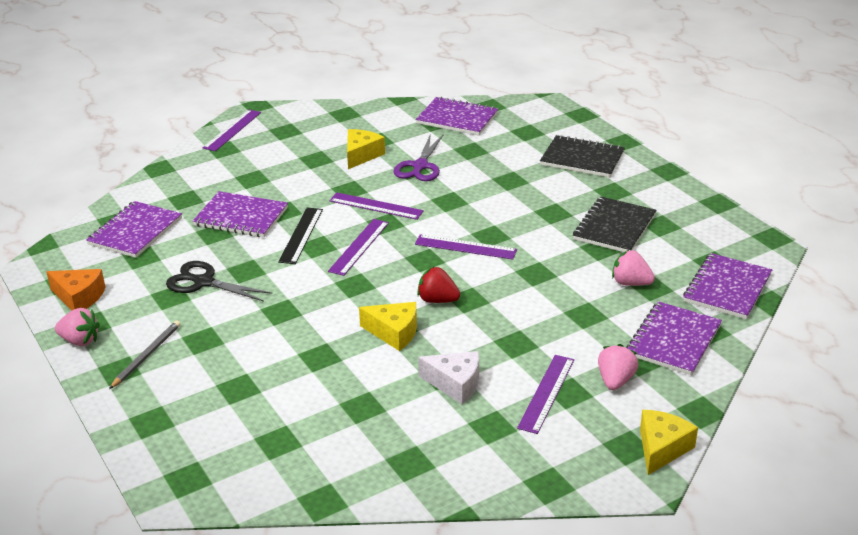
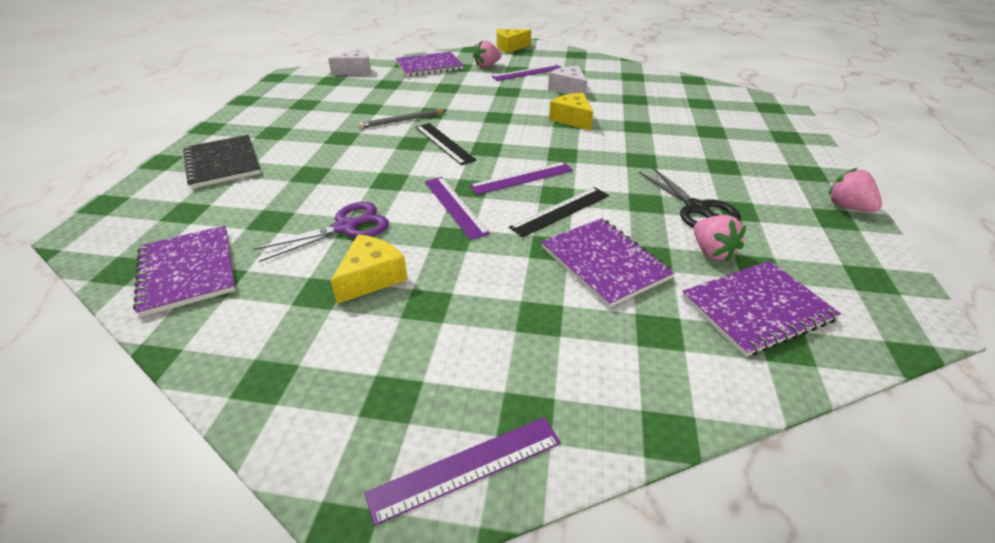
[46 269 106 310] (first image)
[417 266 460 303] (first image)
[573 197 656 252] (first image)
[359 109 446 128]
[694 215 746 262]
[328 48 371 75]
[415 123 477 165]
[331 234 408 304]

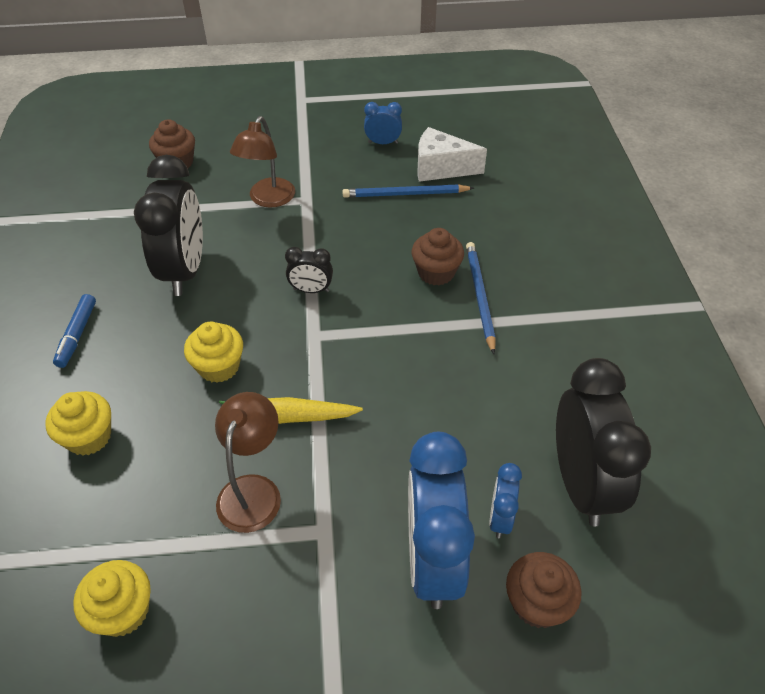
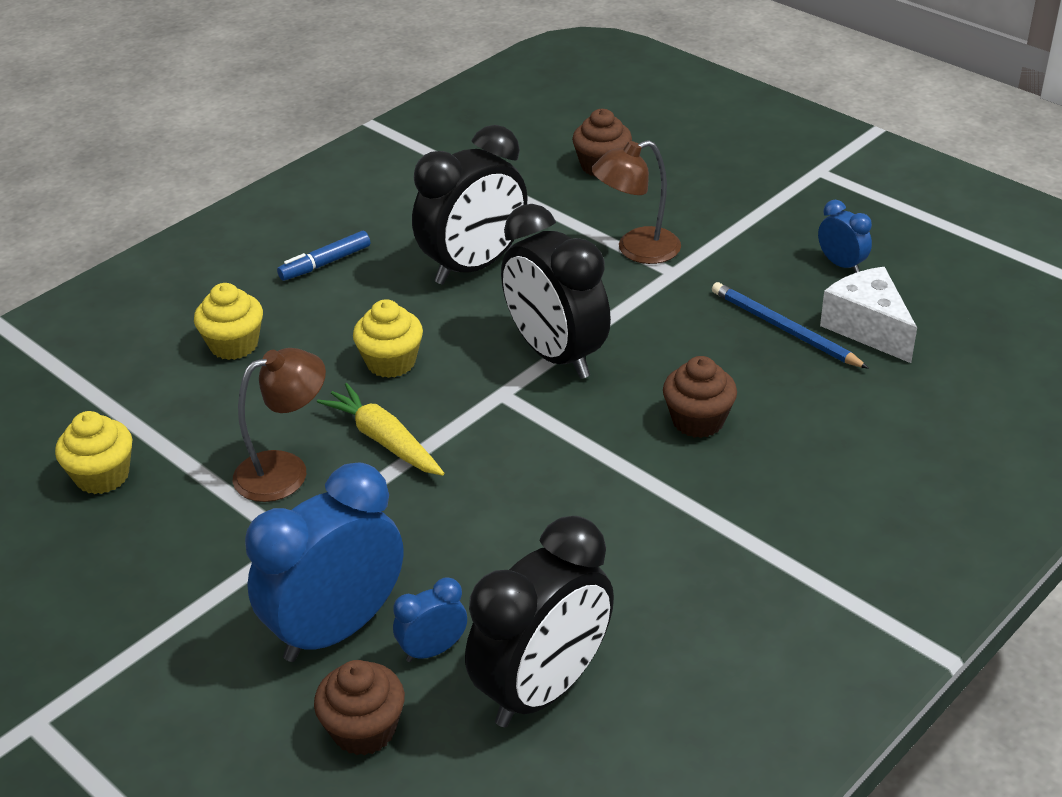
[466 242 496 354] (first image)
[501 204 611 379]

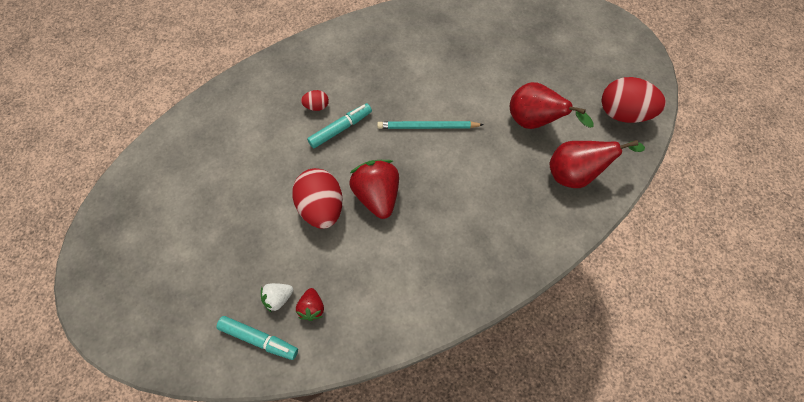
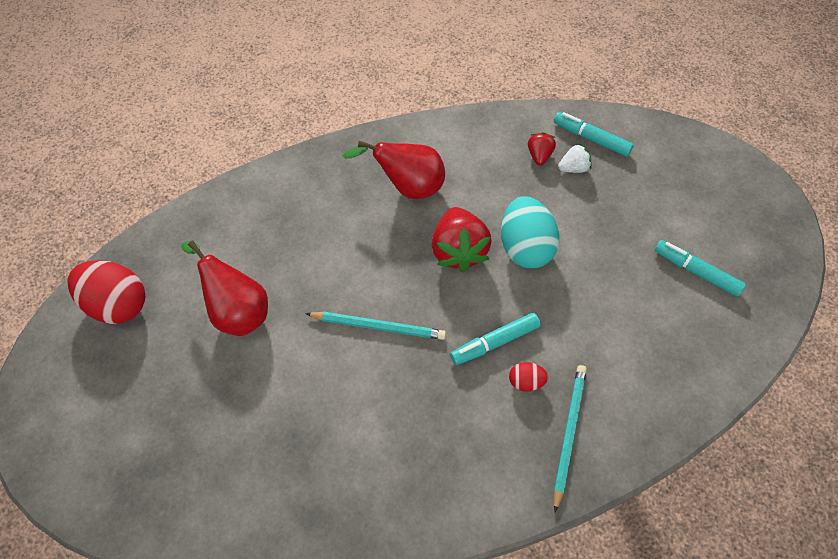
[554 365 587 512]
[655 240 746 297]
[343 141 445 199]
[501 196 559 268]

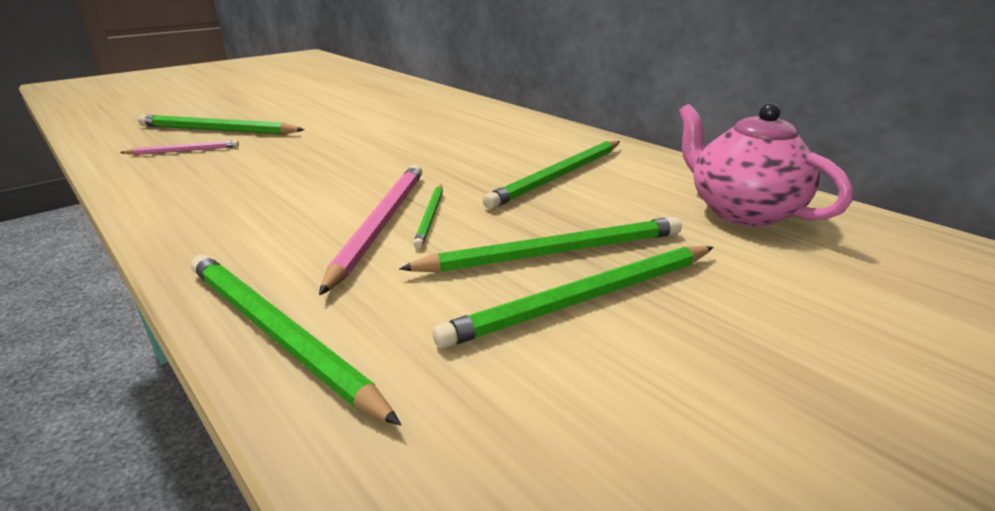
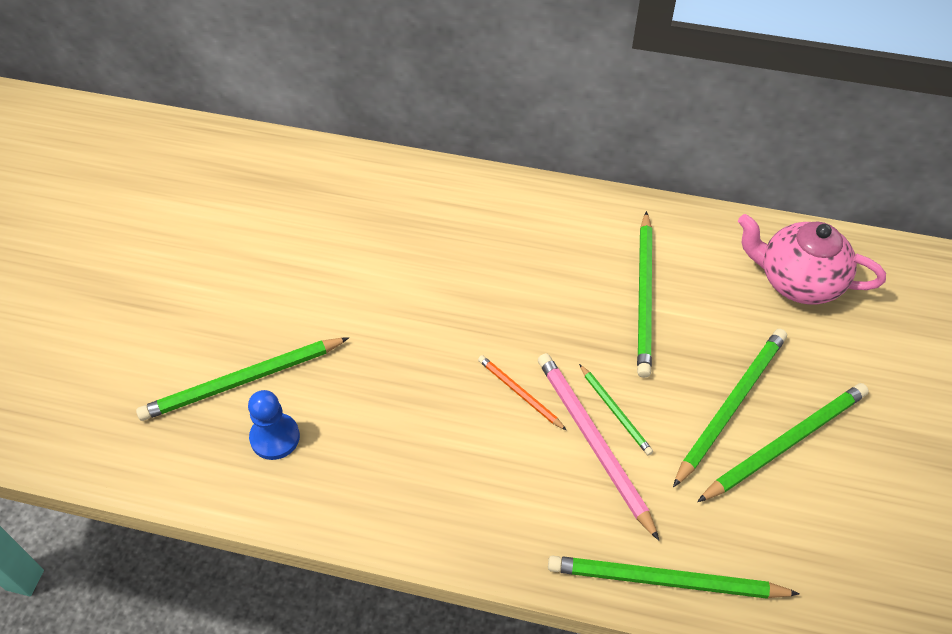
[478 355 567 431]
[248 390 300 460]
[697 383 869 502]

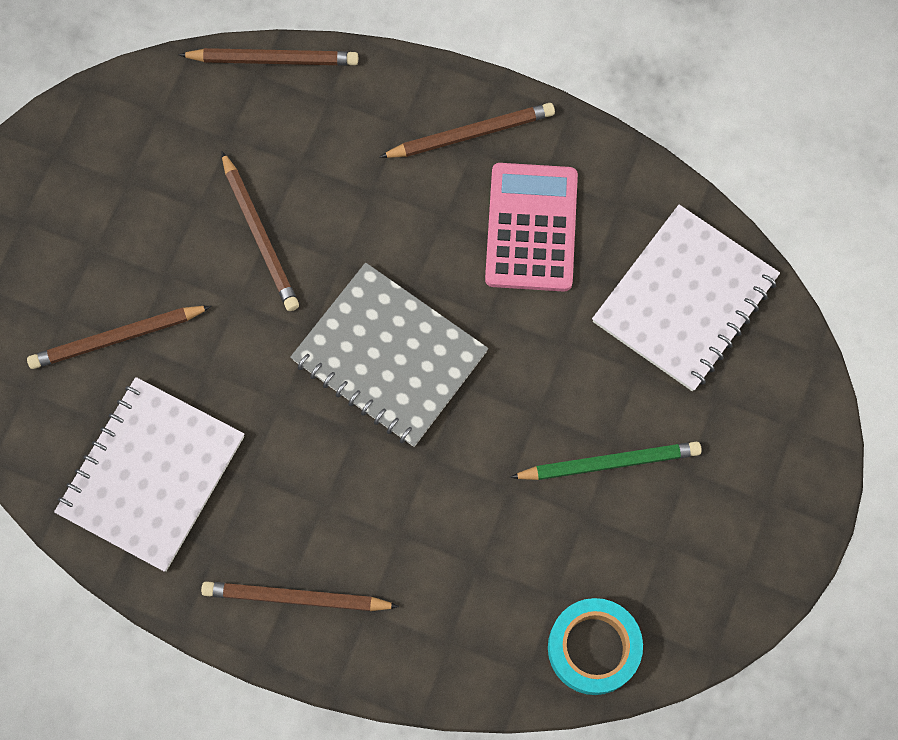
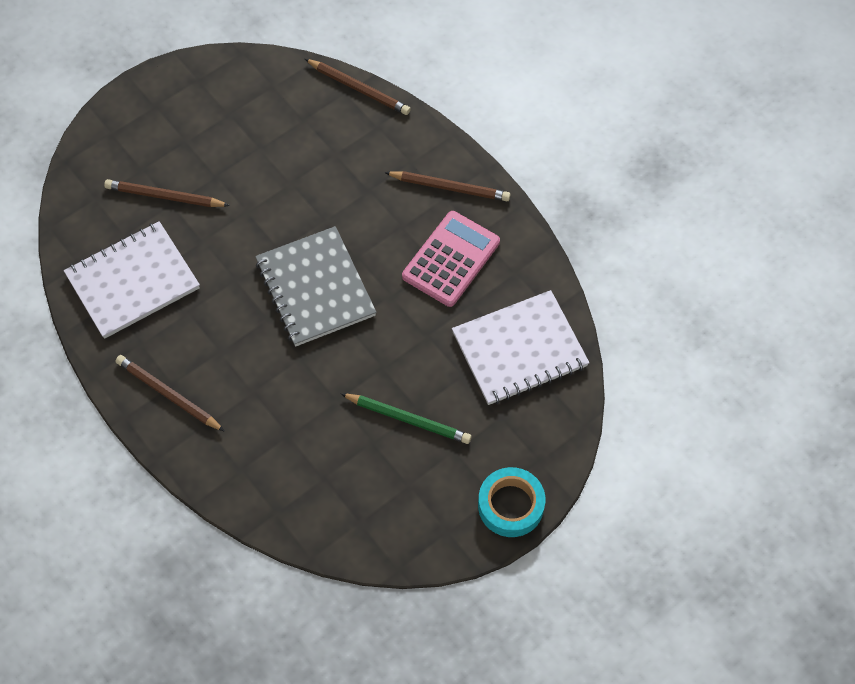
[221 151 299 311] (first image)
[478 467 545 537]

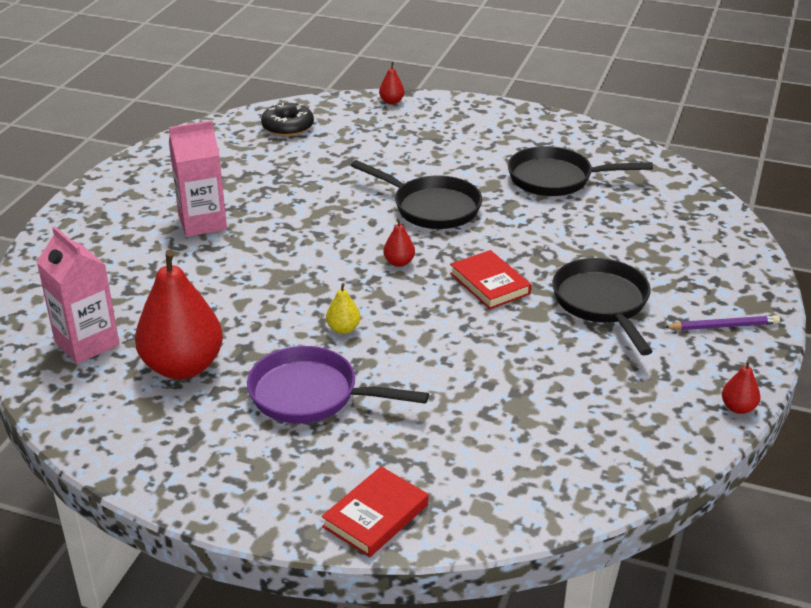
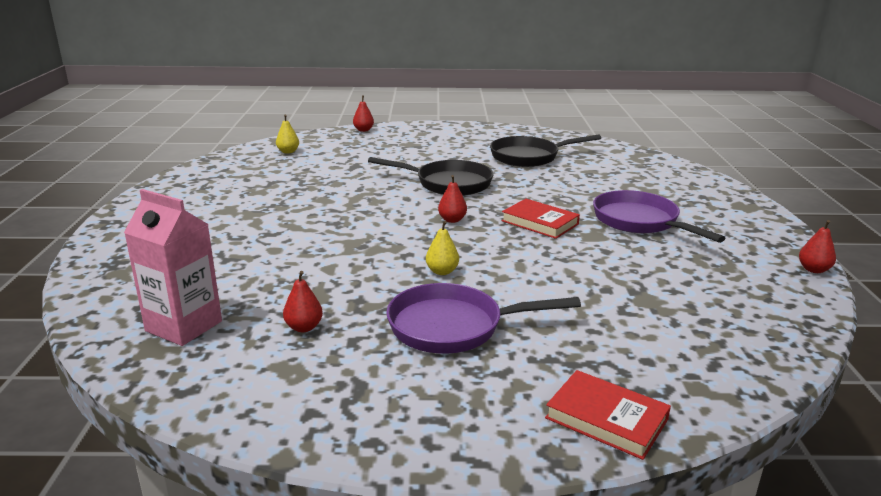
[169 121 227 237] (first image)
[664 315 780 330] (first image)
[276 115 299 153]
[593 190 725 243]
[545 370 671 460]
[283 271 323 332]

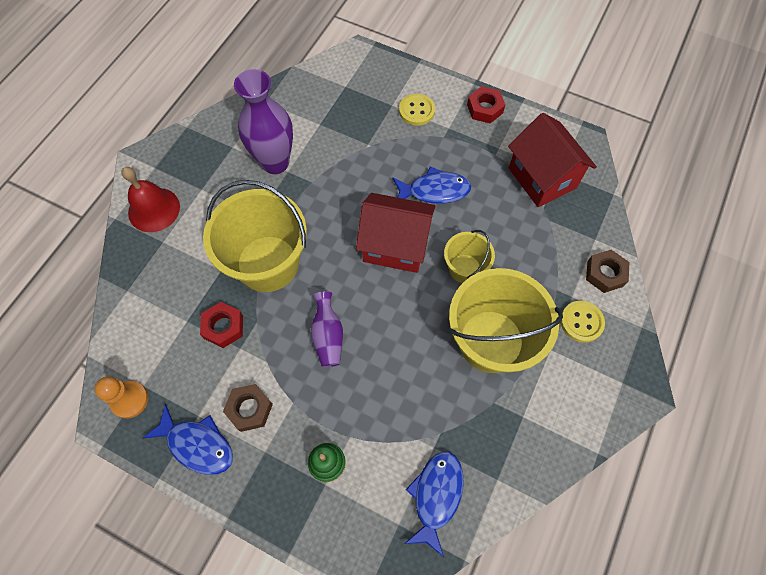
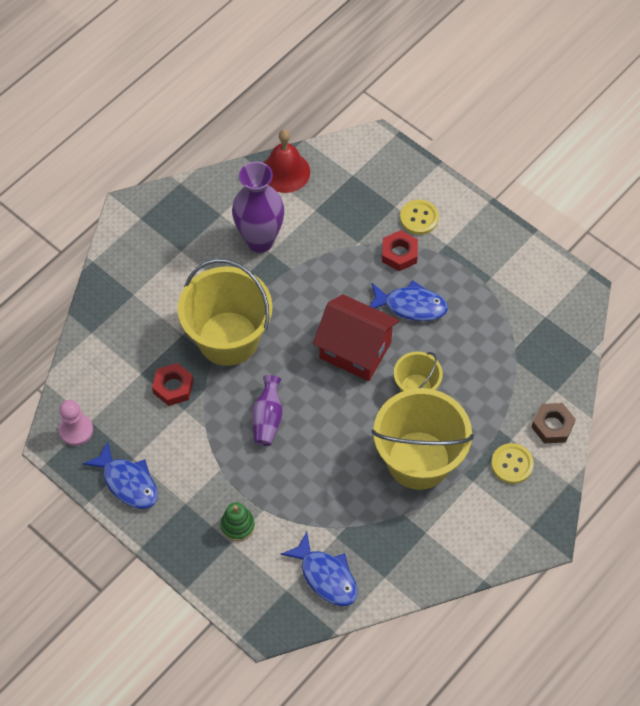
[223 384 273 432] (first image)
[508 113 597 207] (first image)
[264 129 310 193]
[382 230 418 271]
[59 400 93 446]
[281 532 358 606]

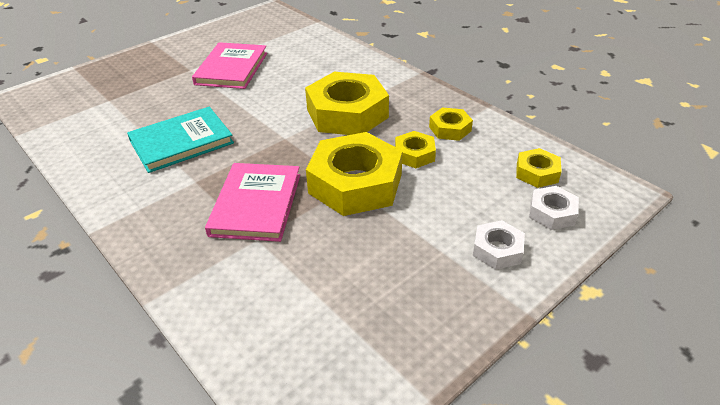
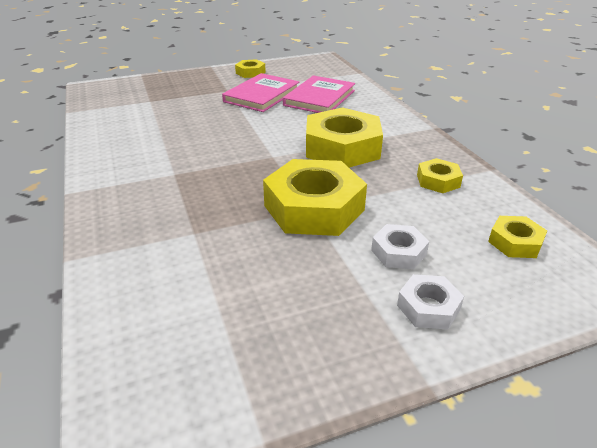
[127 107 234 173] (first image)
[283 75 355 113]
[235 59 266 78]
[371 224 429 269]

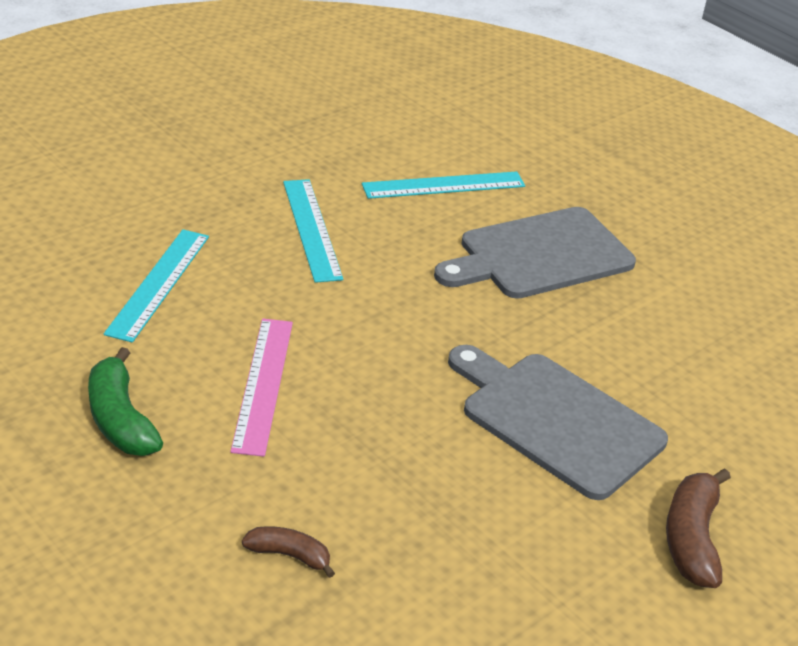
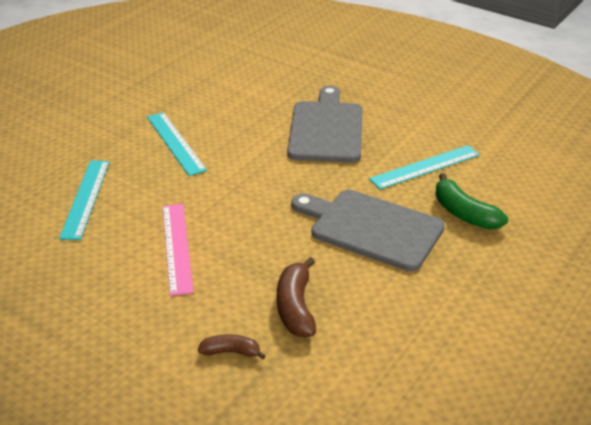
[435 173 508 230]
[369 145 480 190]
[277 257 316 337]
[287 86 363 163]

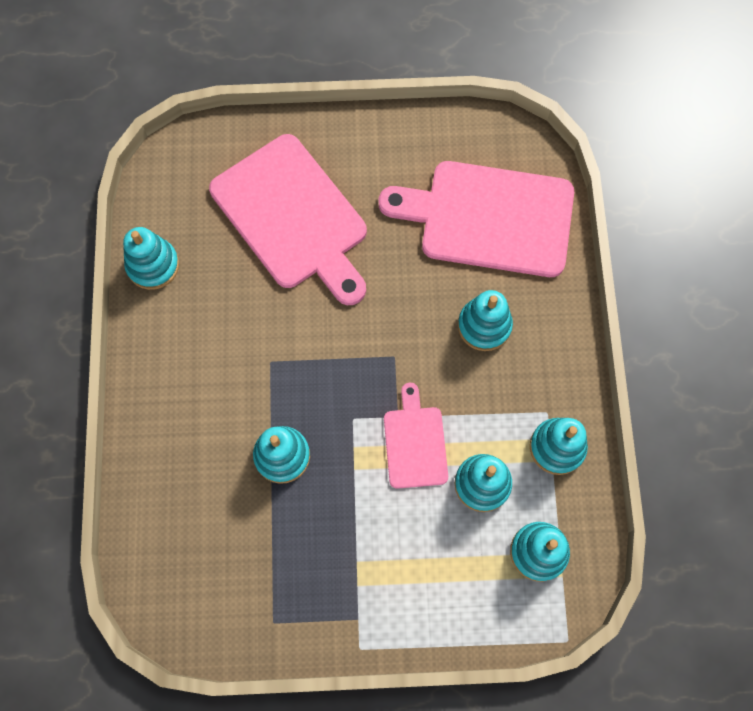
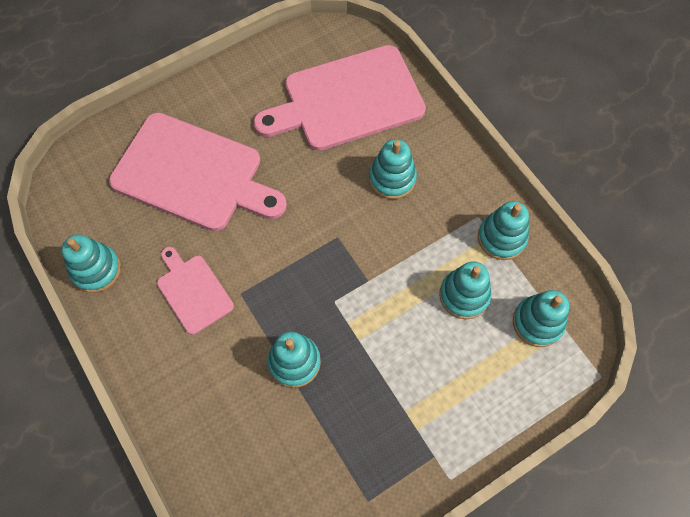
[157 247 234 335]

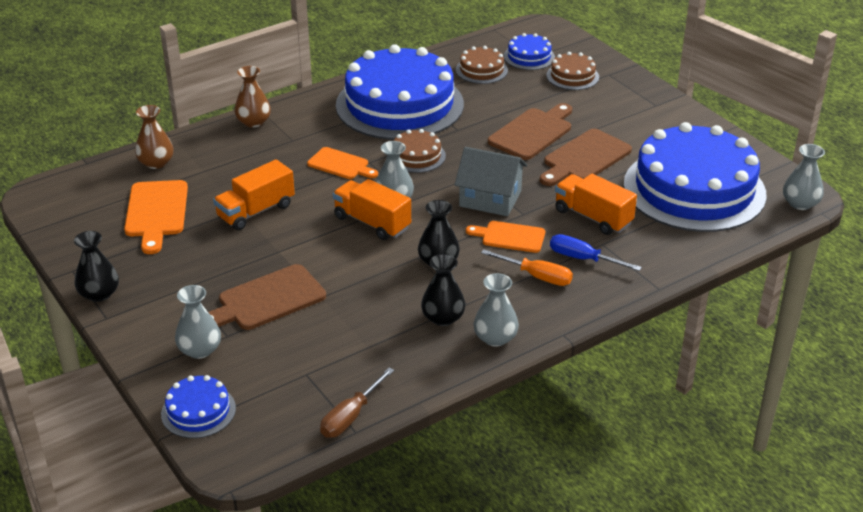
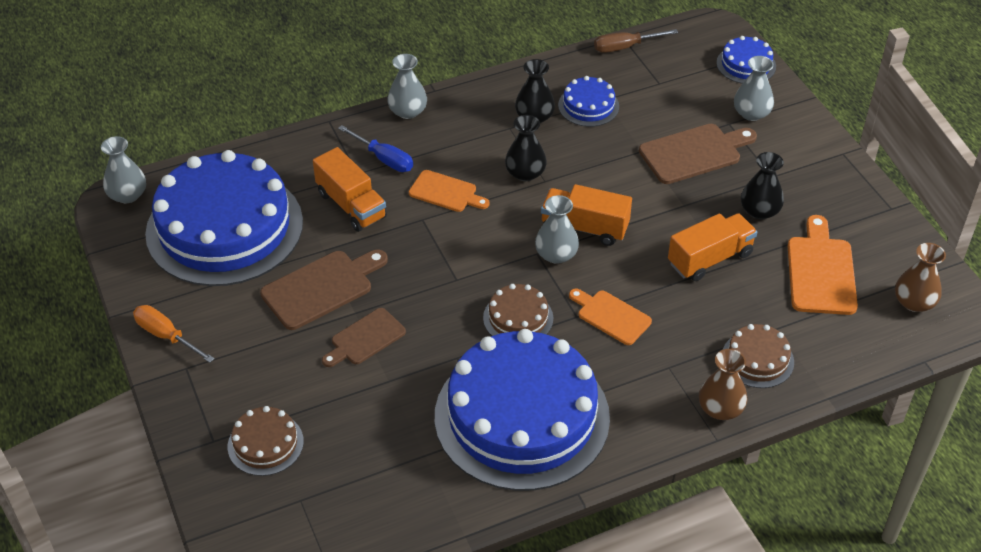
[455 147 527 216] (first image)
[741 152 784 219]
[895 243 946 312]
[723 324 794 388]
[387 54 427 119]
[133 305 215 363]
[558 76 619 127]
[594 29 678 53]
[541 184 632 246]
[322 308 406 367]

